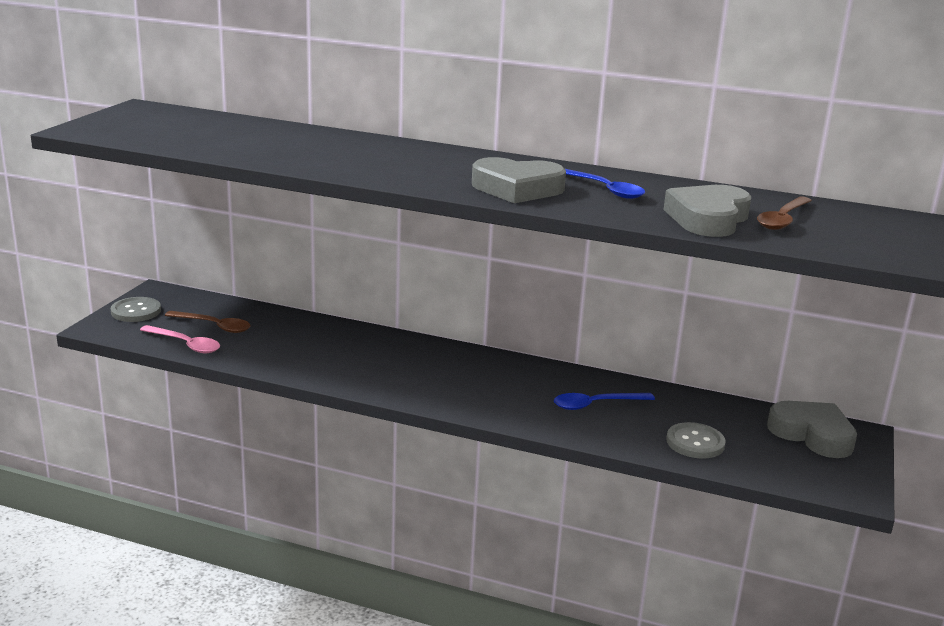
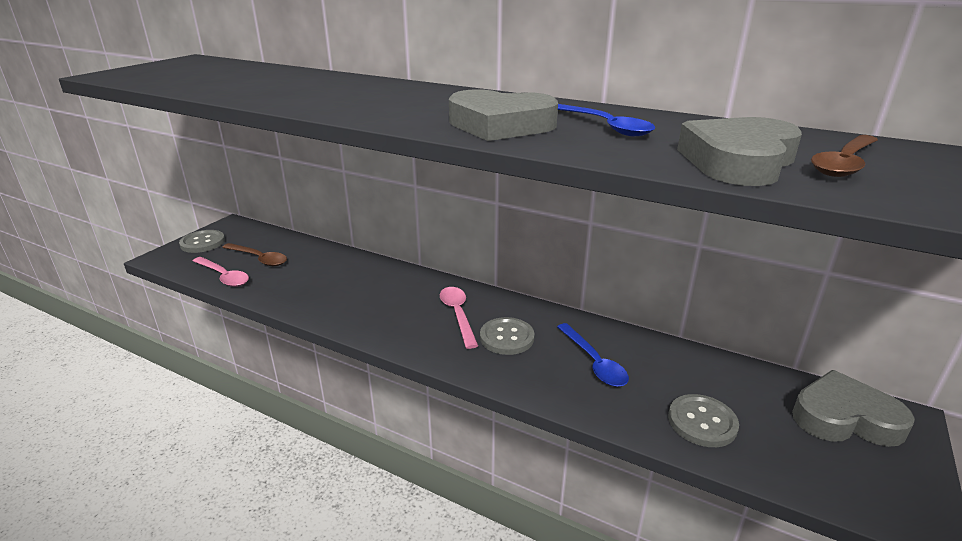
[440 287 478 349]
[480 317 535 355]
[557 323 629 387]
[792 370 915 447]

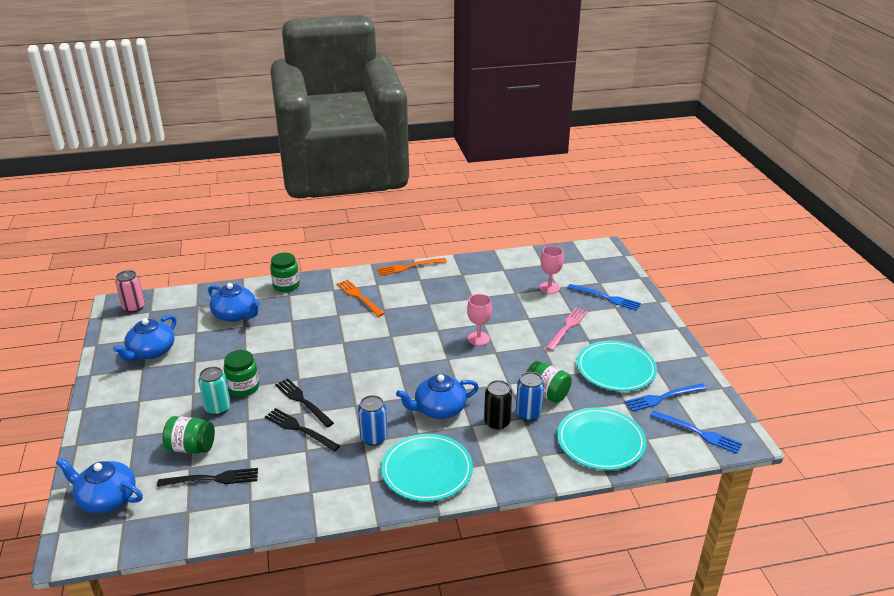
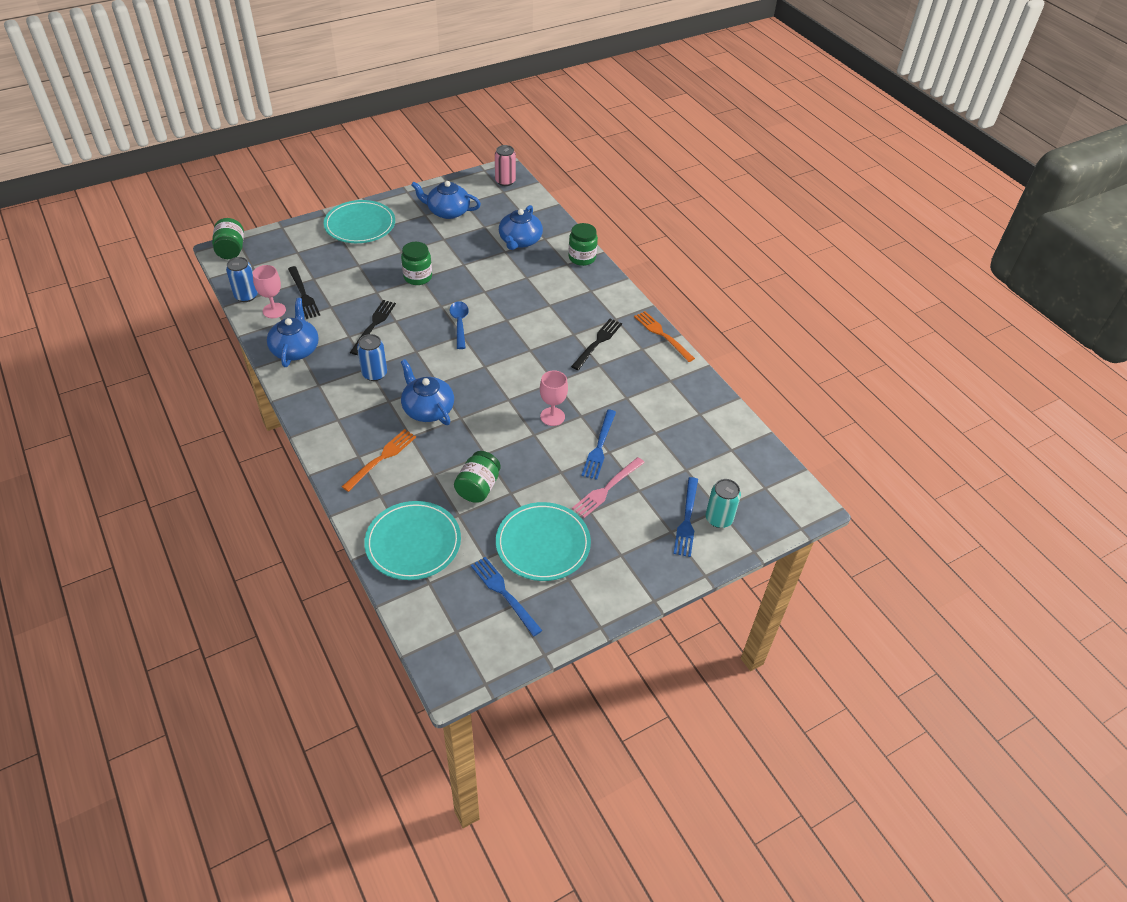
[484 380 512 430] (first image)
[449 301 469 349]
[267 298 319 367]
[212 218 244 259]
[706 479 741 528]
[571 318 622 370]
[342 429 416 492]
[324 200 395 243]
[226 257 258 302]
[253 265 286 318]
[581 410 616 480]
[572 457 645 518]

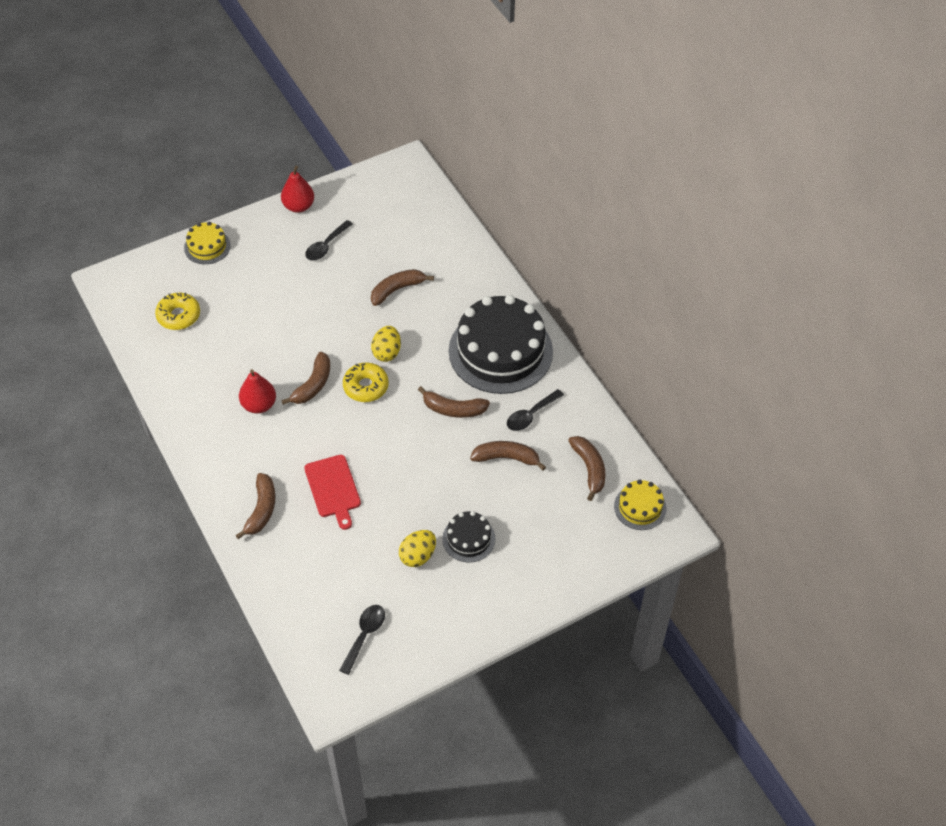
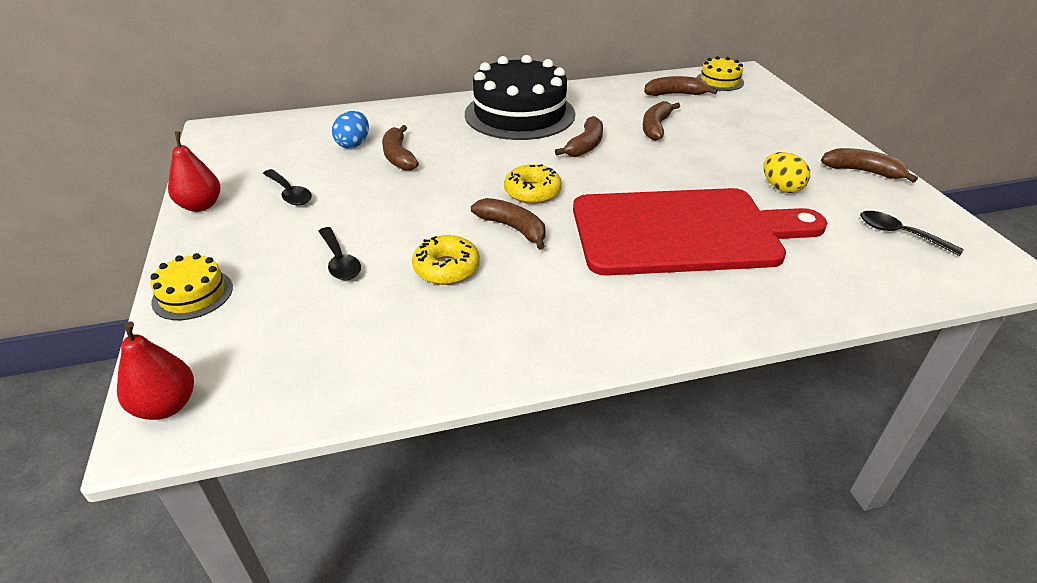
[371 326 401 362] (first image)
[442 511 496 562] (first image)
[332 111 369 148]
[412 235 480 285]
[821 148 918 183]
[117 321 194 420]
[318 227 361 280]
[573 188 827 276]

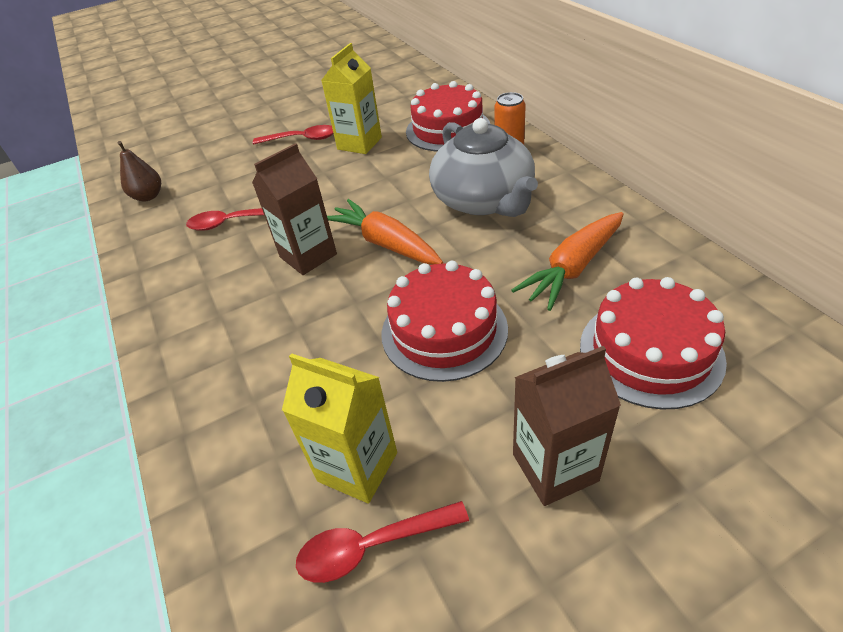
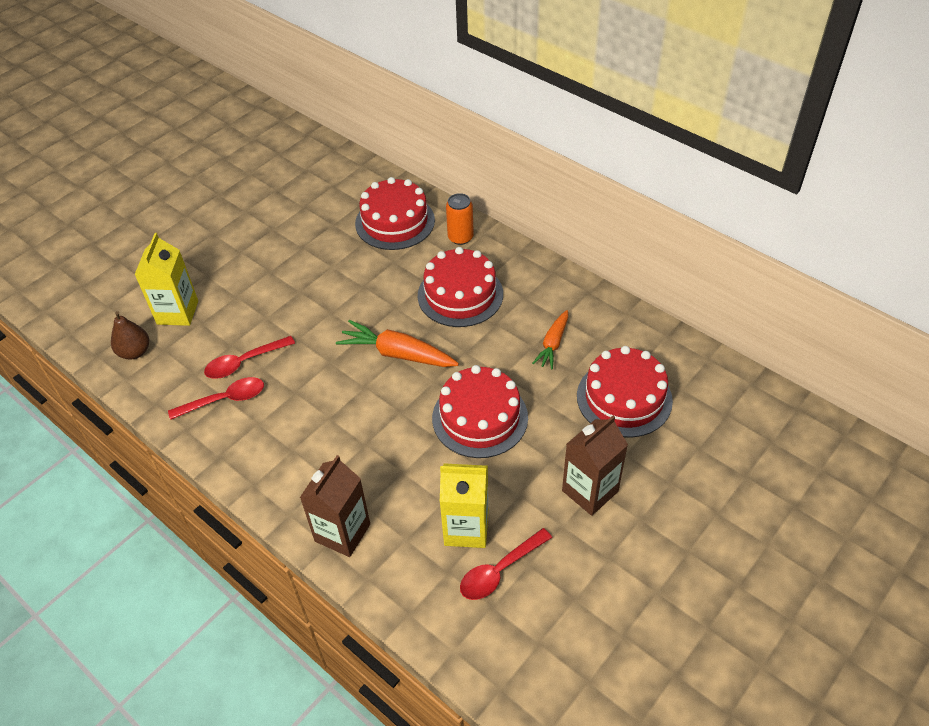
[300 455 370 557]
[168 377 264 420]
[135 233 198 326]
[418 247 503 327]
[532 310 568 370]

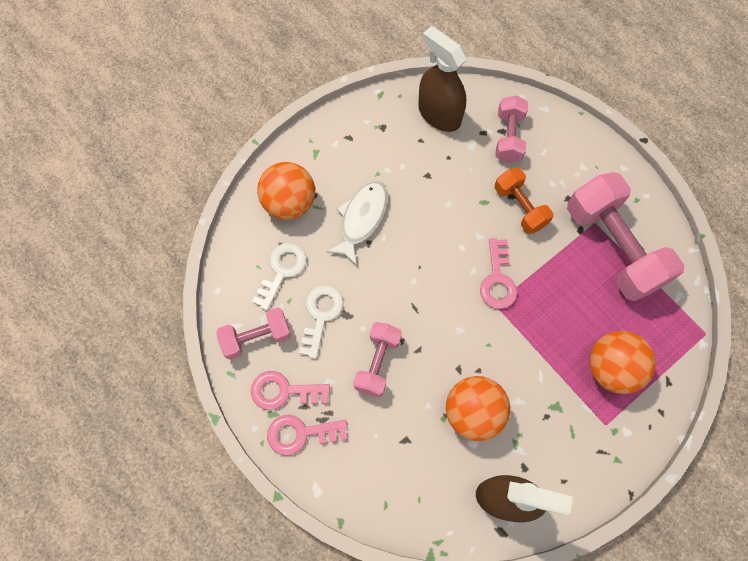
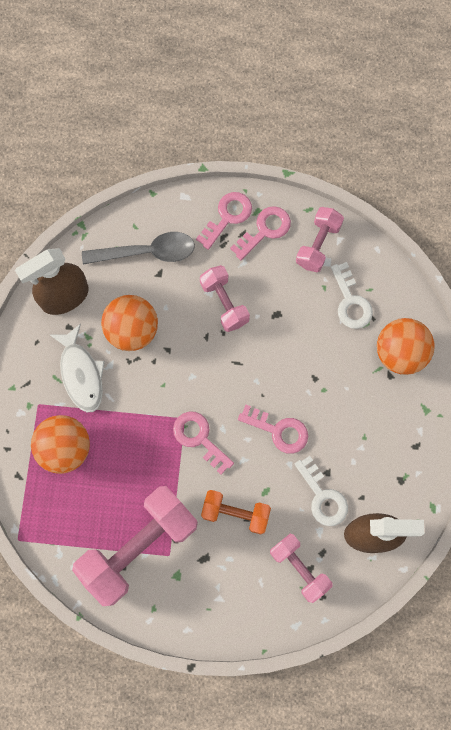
[82 232 195 265]
[238 405 308 454]
[295 456 348 526]
[50 324 105 412]
[72 486 198 606]

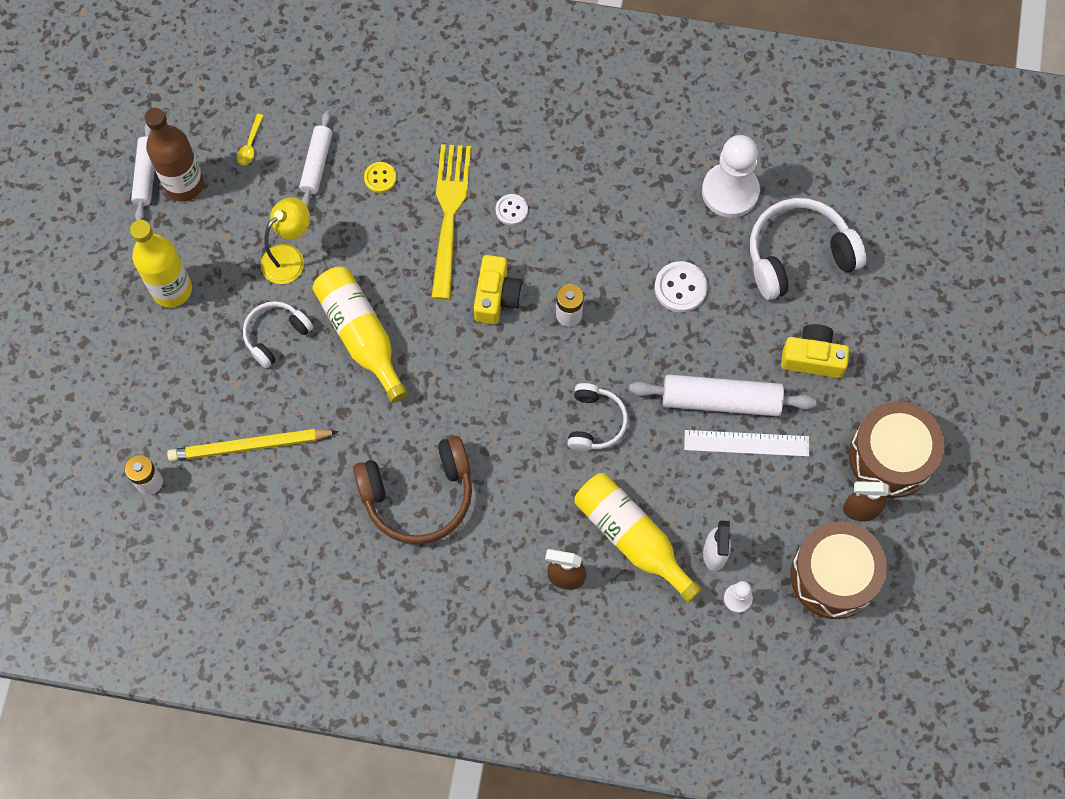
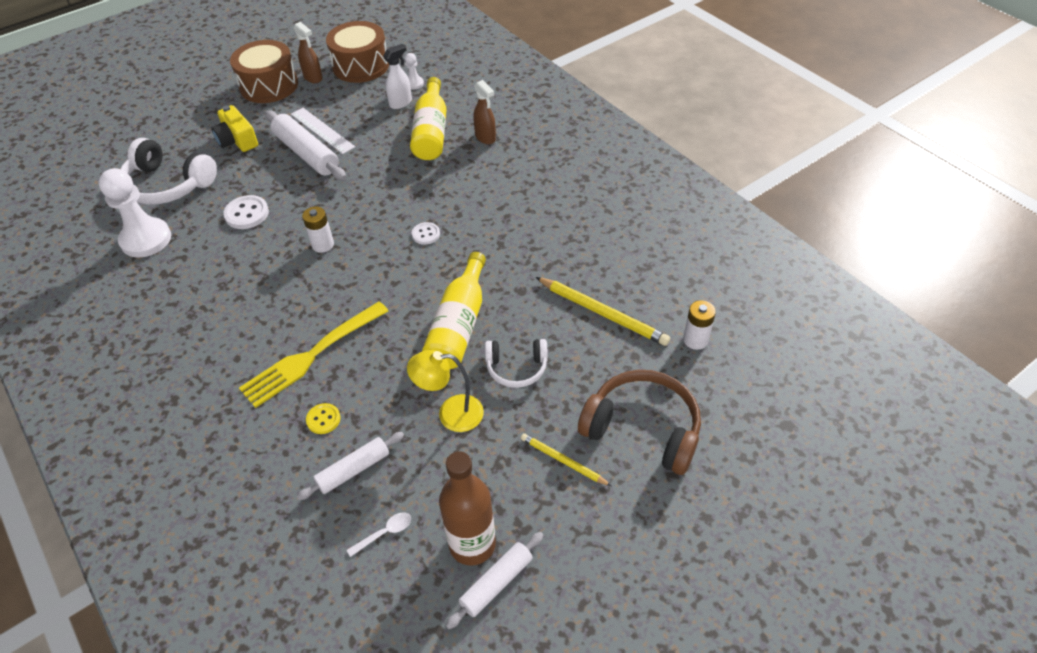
[474 255 523 324] (first image)
[567 383 628 451] (first image)
[578 370 701 475]
[412 222 440 245]
[521 433 611 486]
[347 512 411 557]

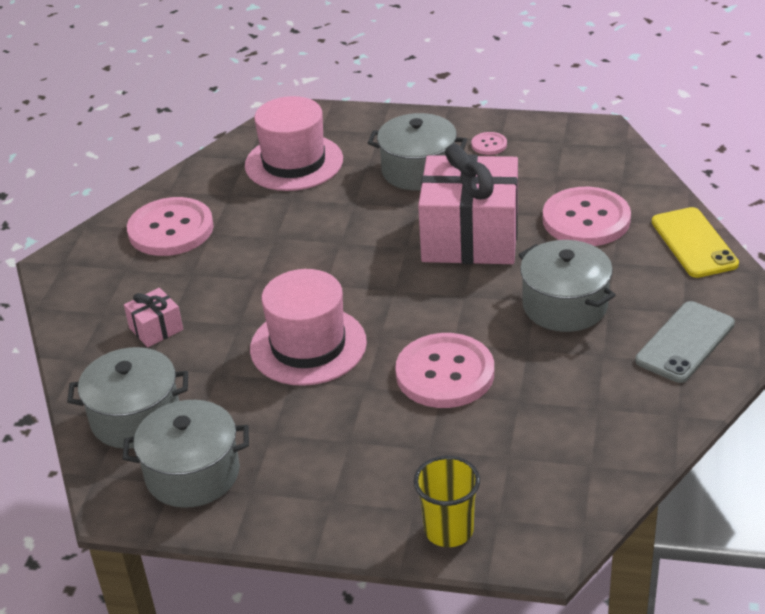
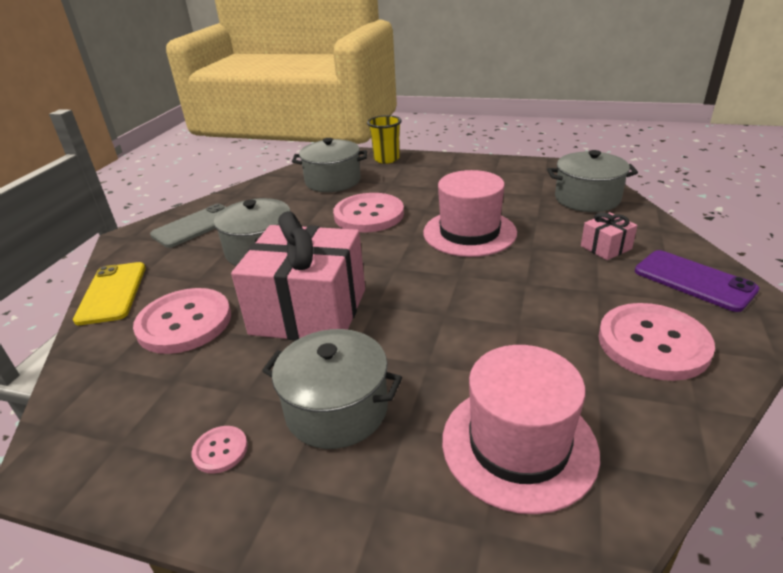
[635 250 759 312]
[292 138 367 192]

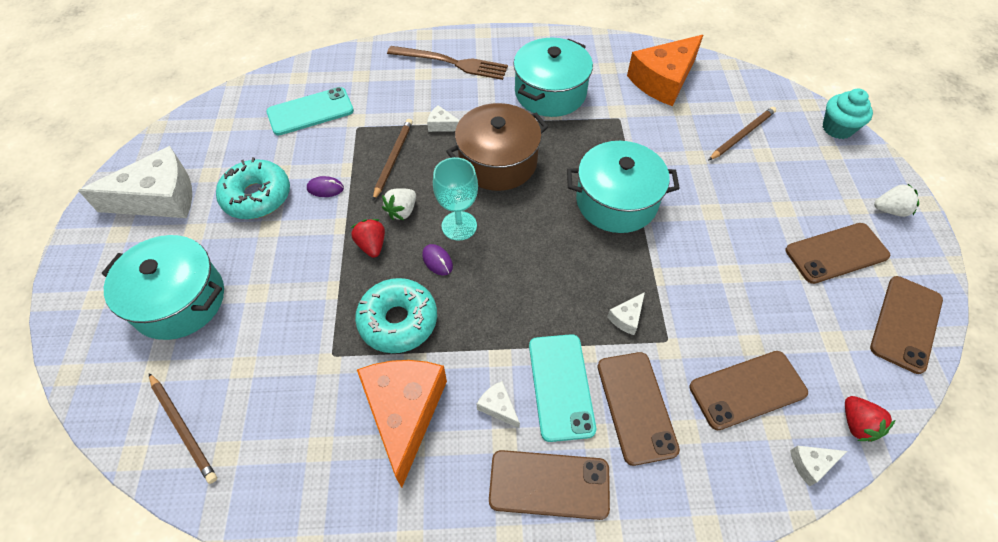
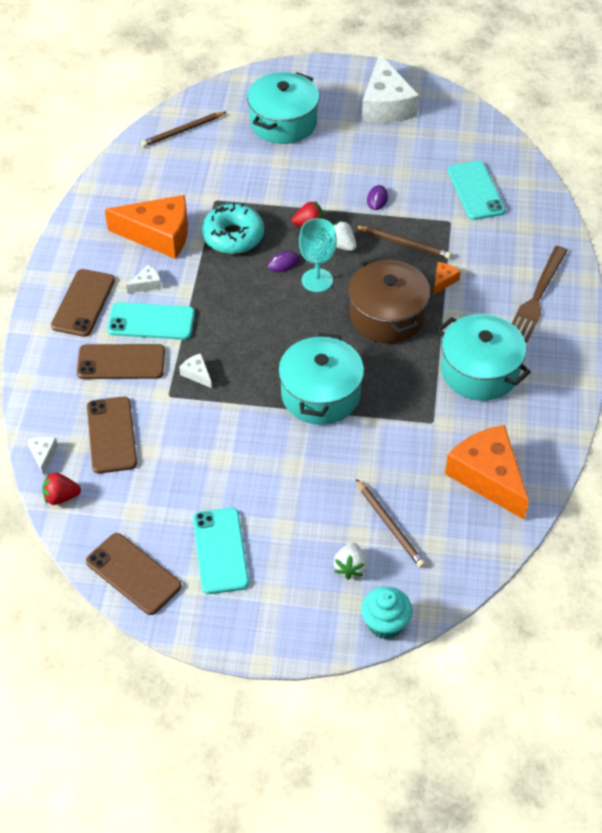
[216 157 290 219] (first image)
[333 542 367 580]
[433 262 461 295]
[193 508 249 594]

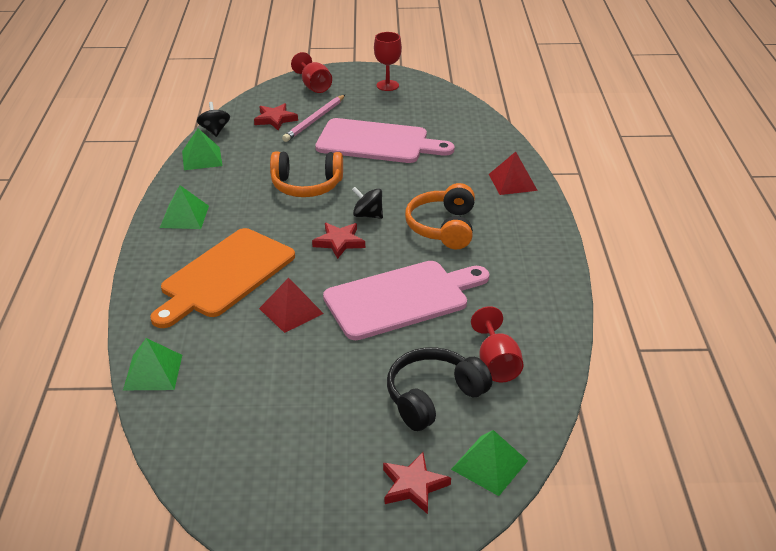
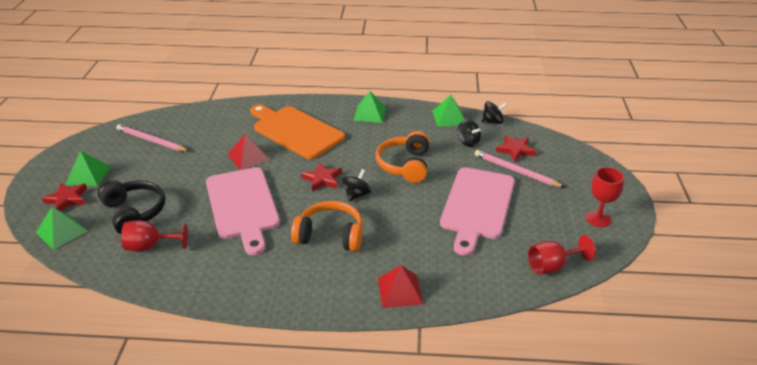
[116 124 189 152]
[458 119 481 147]
[65 151 110 186]
[528 235 596 274]

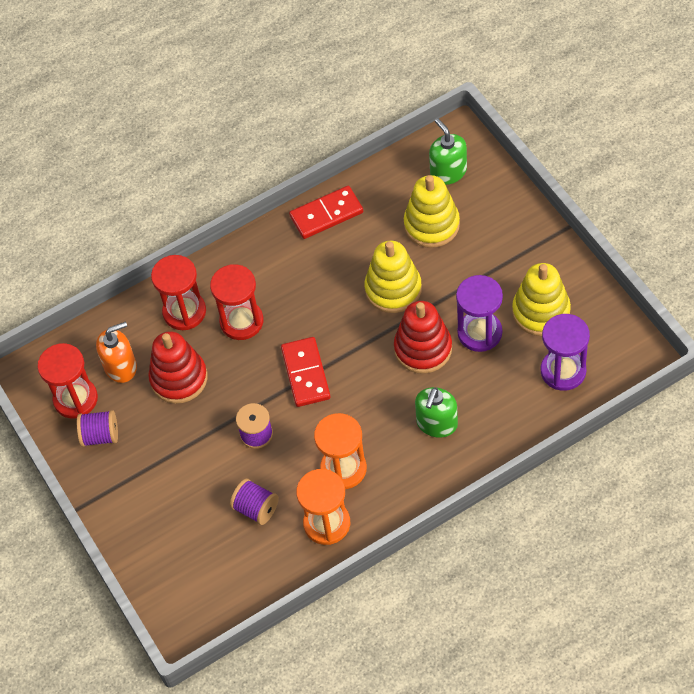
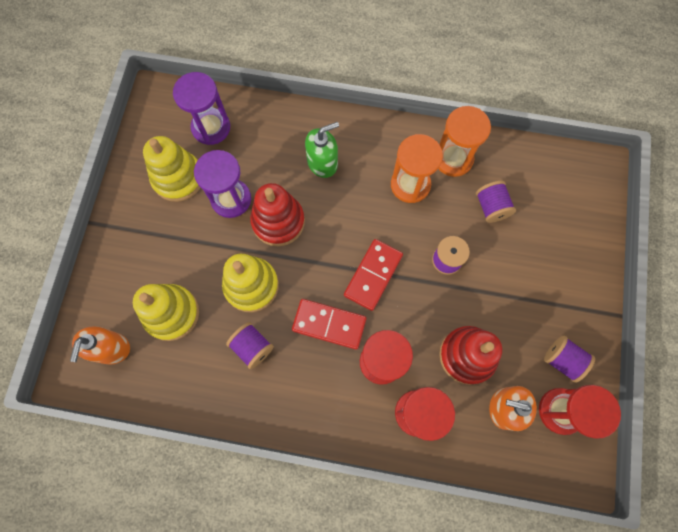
[226 322 274 369]
[292 299 366 350]
[70 326 130 365]

